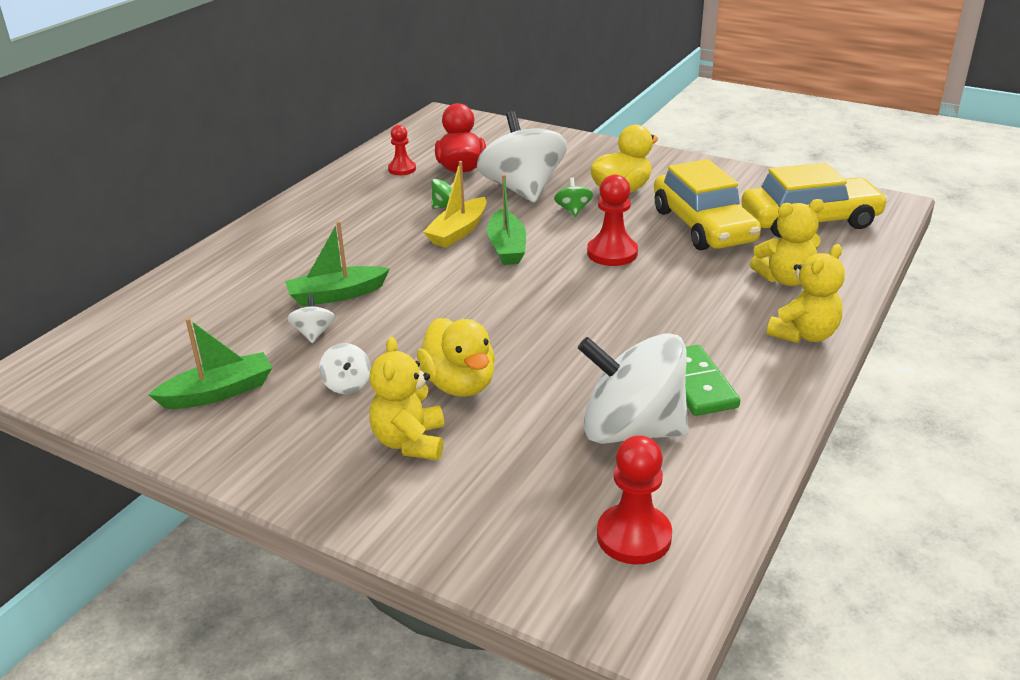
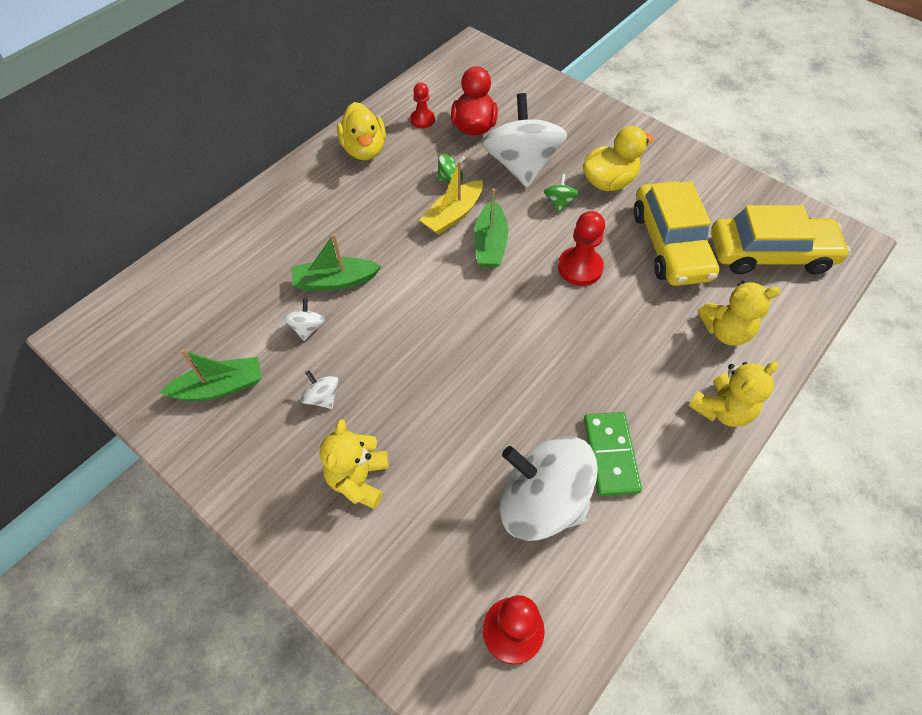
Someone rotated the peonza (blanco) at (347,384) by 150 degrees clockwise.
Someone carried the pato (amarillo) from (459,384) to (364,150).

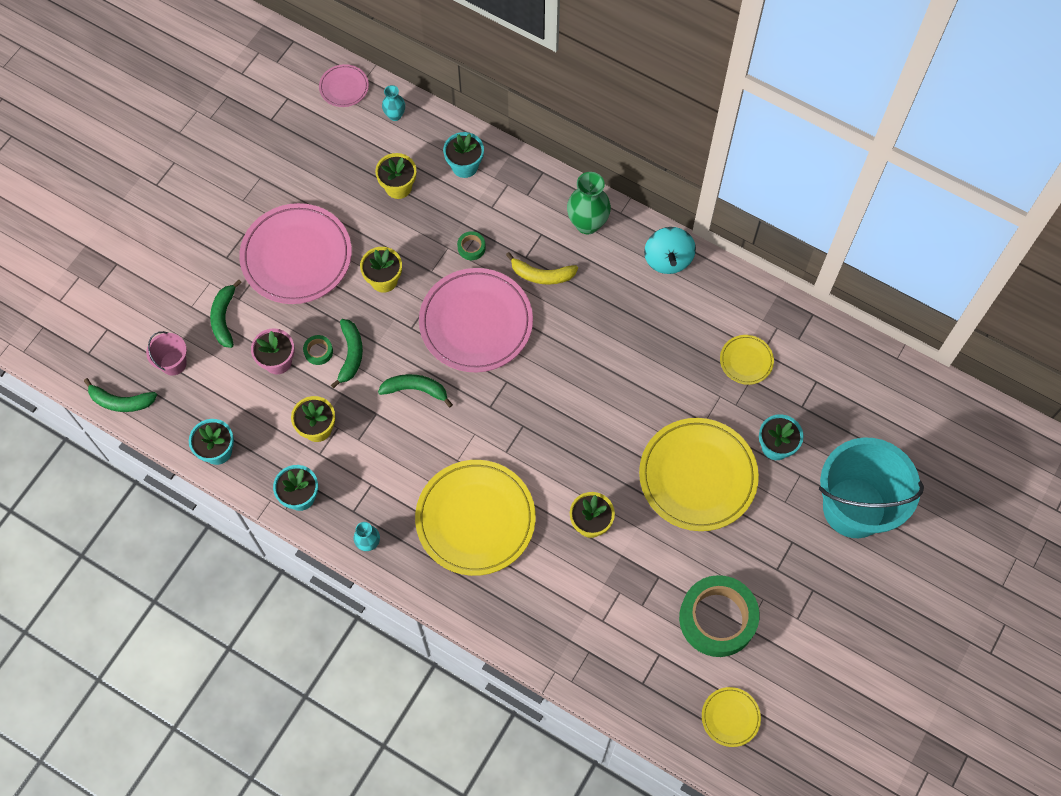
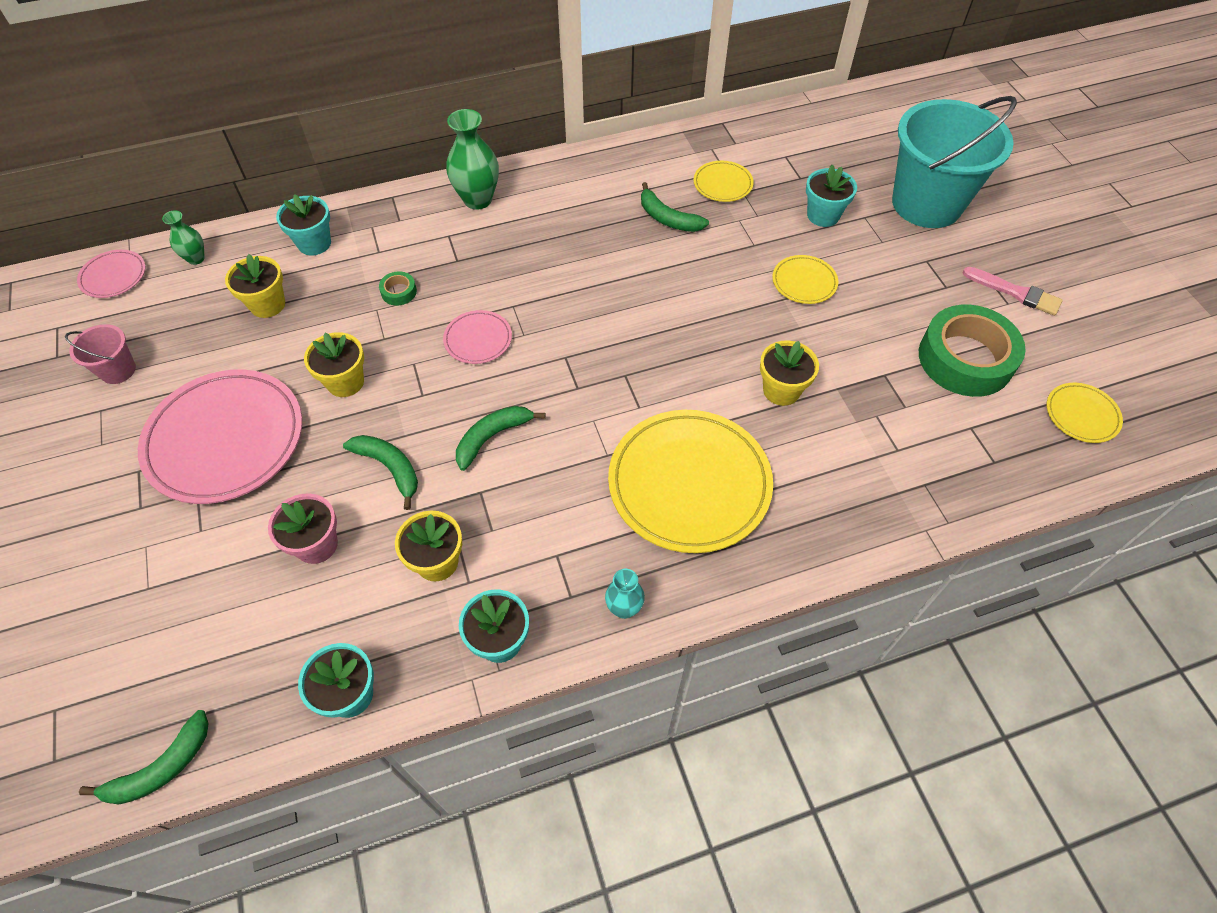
Someone carried the balde (rosa) from (173,363) to (118,370).
Someone repainted the florero (turquesa) at (395,115), which became the florero (verde) at (196,258).
Someone scaled the plato (rosa) at (476,323) by 0.47.
Someone carried the plátano (verde) from (224,318) to (667,218).
Someone scaled the plato (amarillo) at (697,476) by 0.47.
Someone put down the pincel (rosa) at (1015,292).
Someone took away the cinta adhesiva (verde) at (318,351).
Someone took away the plátano (amarillo) at (541,275).
Someone took away the peonza (turquesa) at (668,259).

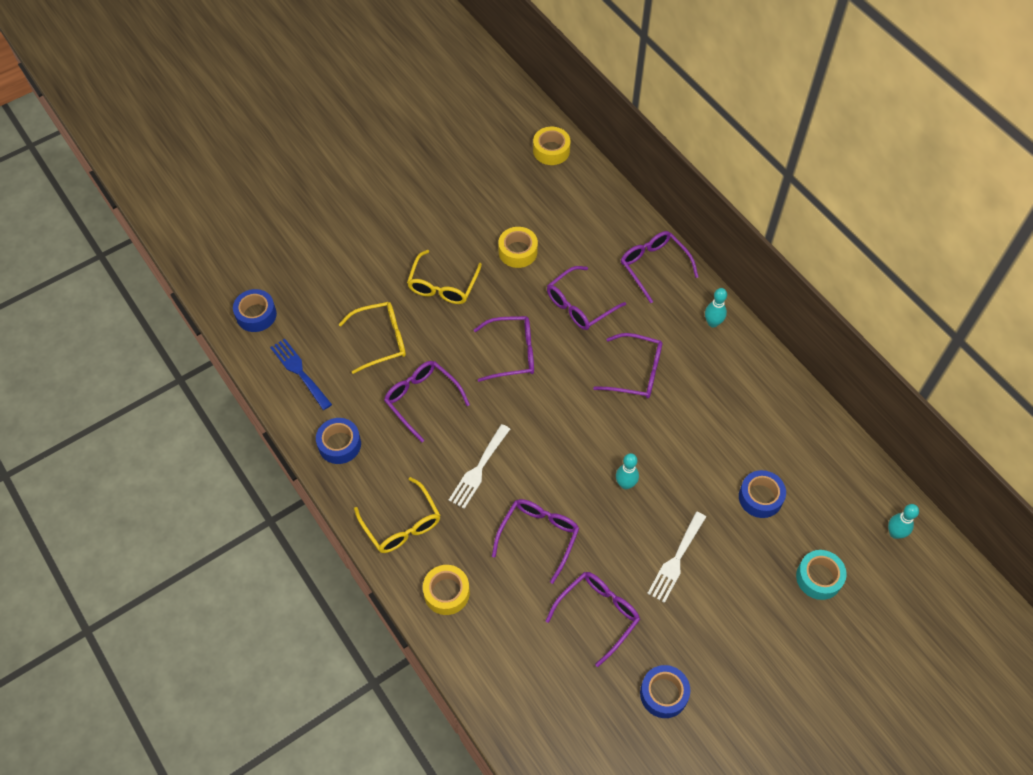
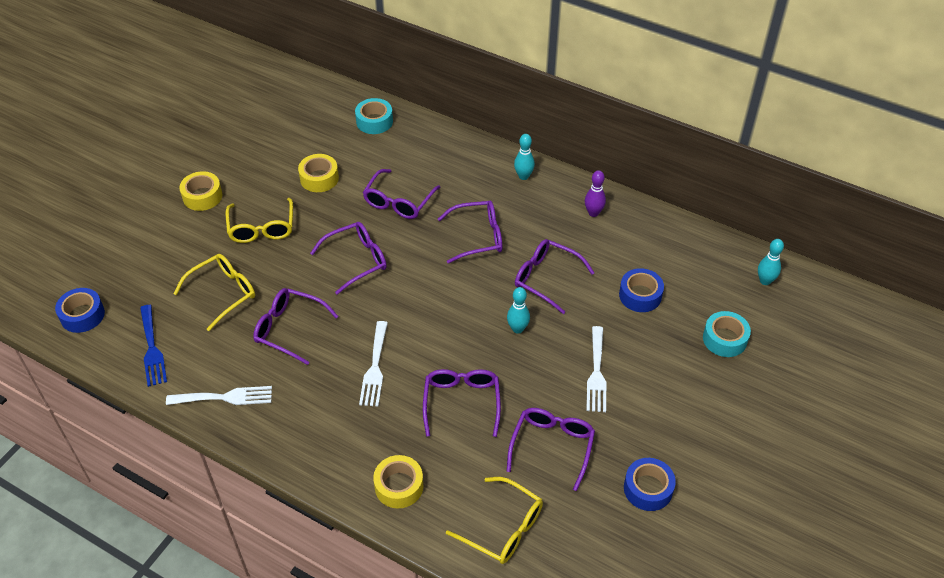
Someone rotated the tenedor (azul) at (299,371) by 135 degrees counterclockwise.
Someone swapped the cinta adhesiva (azul) at (339,444) for the tenedor (blanco) at (225,397).
Someone carried the cinta adhesiva (amarillo) from (551,150) to (202,196).
Someone put down the cinta adhesiva (turquesa) at (374,121).
Someone carried the gafas (amarillo) from (402,524) to (503,528).
Someone carried the gafas (morado) from (654,266) to (546,278).
Someone put down the bolo (morado) at (593,213).

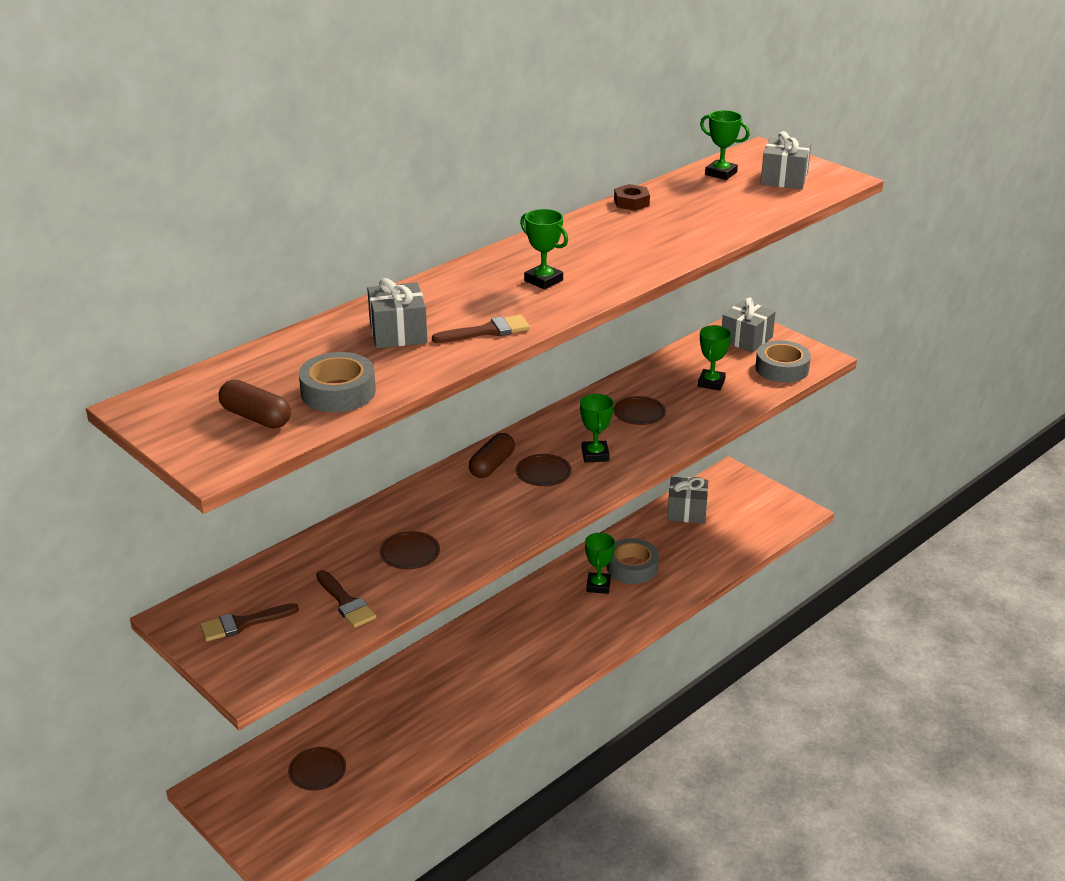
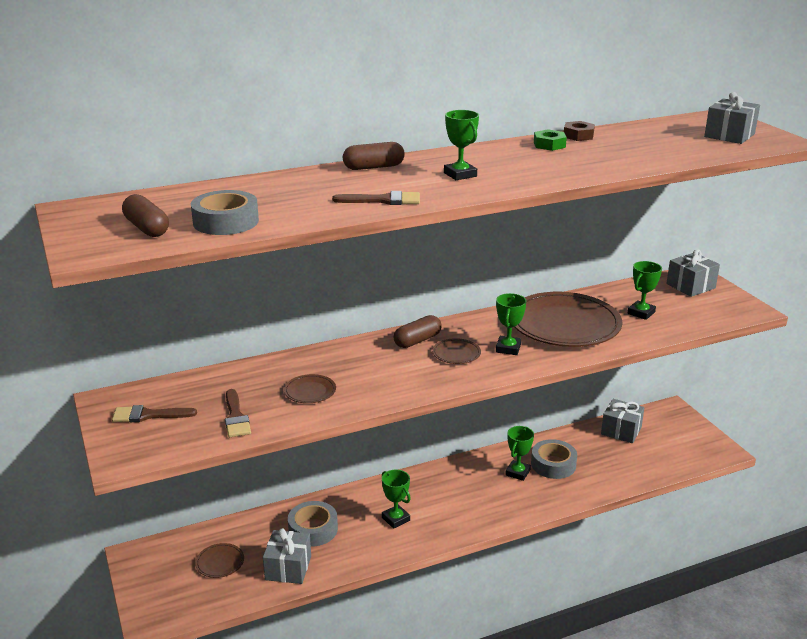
Someone carried the regalo (gris) from (398,333) to (288,568).
Someone carried the cinta adhesiva (gris) from (782,368) to (313,529).
Someone put down the cápsula (marrón) at (373,167).
Someone carried the trofeo (verde) from (721,173) to (396,519).
Someone scaled the plato (marrón) at (639,413) by 2.42.
Someone put down the tuerca (verde) at (549,145).

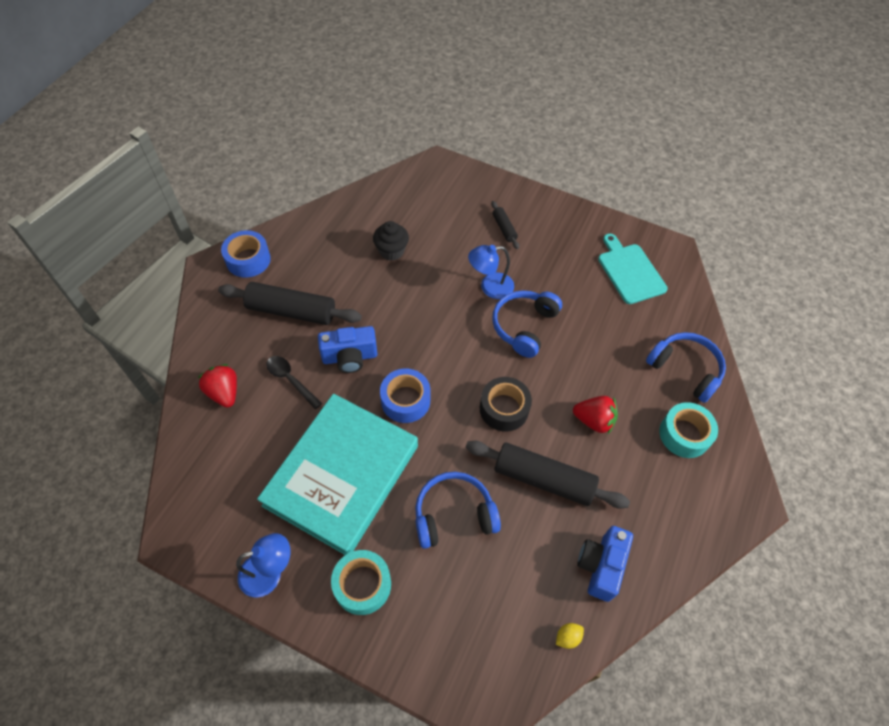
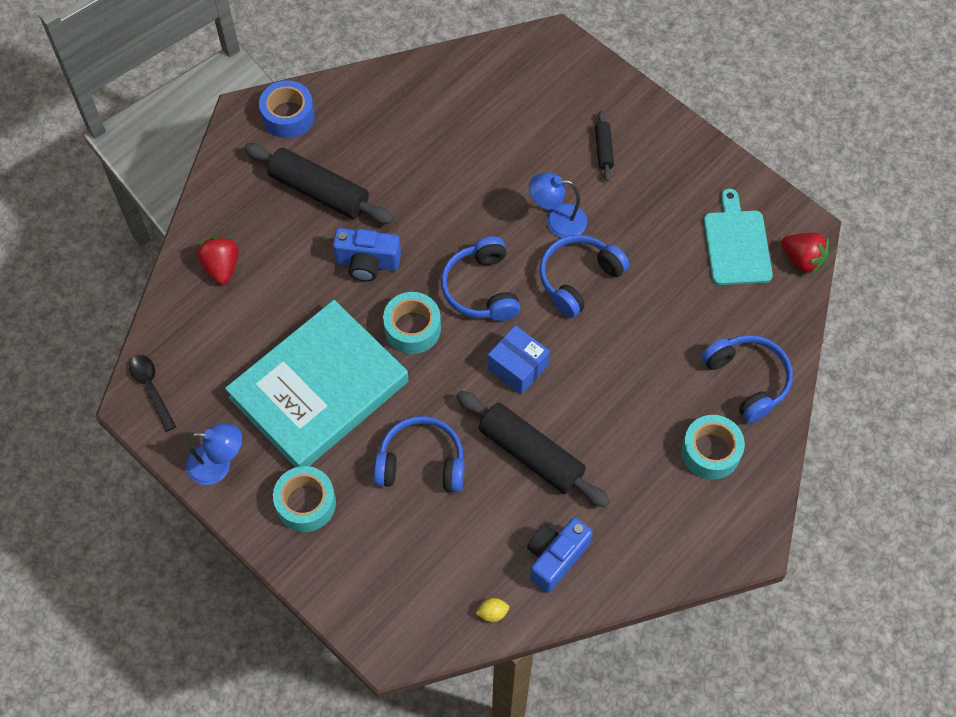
Someone carried the cuchara (negro) from (290,380) to (151,389).
Someone repainted the cinta adhesiva (azul) at (405,400), which became the cinta adhesiva (turquesa) at (412,328).
Someone put down the auriculares (azul) at (481,289).
Someone swapped the cinta adhesiva (negro) at (504,409) for the caja (azul) at (518,367).
Someone carried the fresa (rojo) from (594,420) to (802,260).
Someone took away the magdalena (negro) at (391,251).

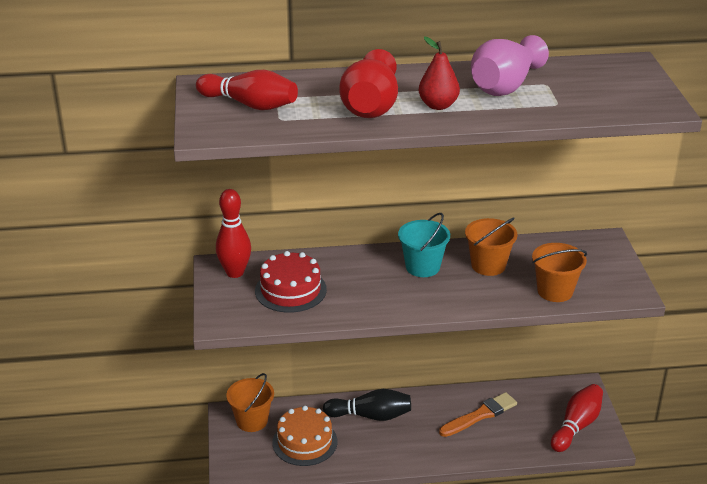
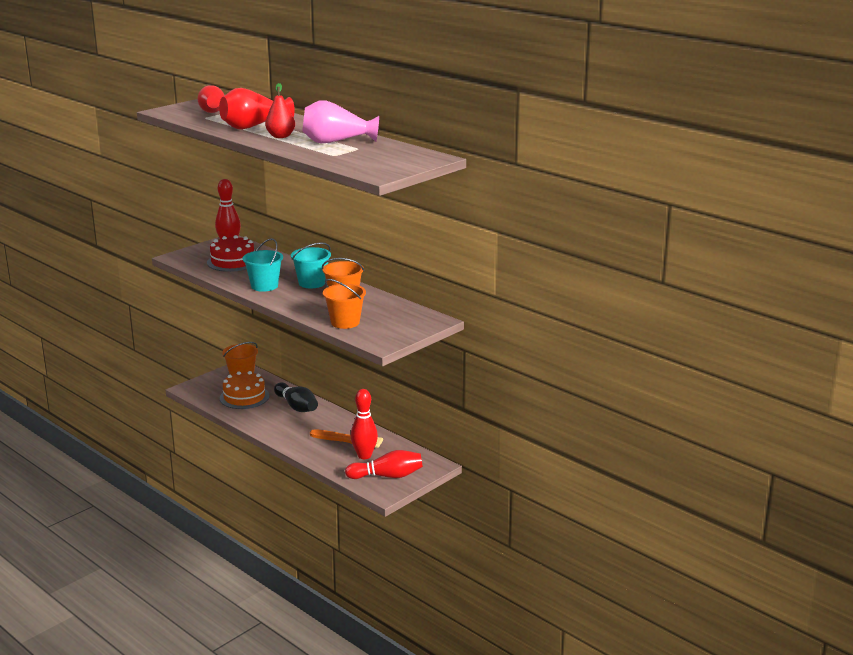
Someone put down the balde (turquesa) at (264,286).
Someone put down the bolo (rojo) at (364,456).

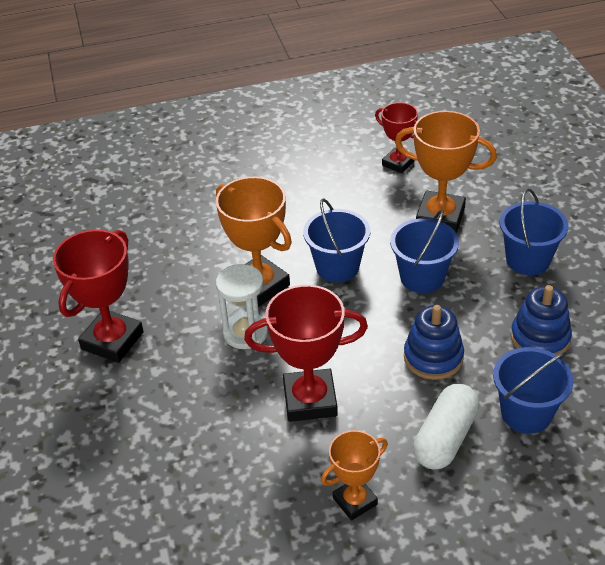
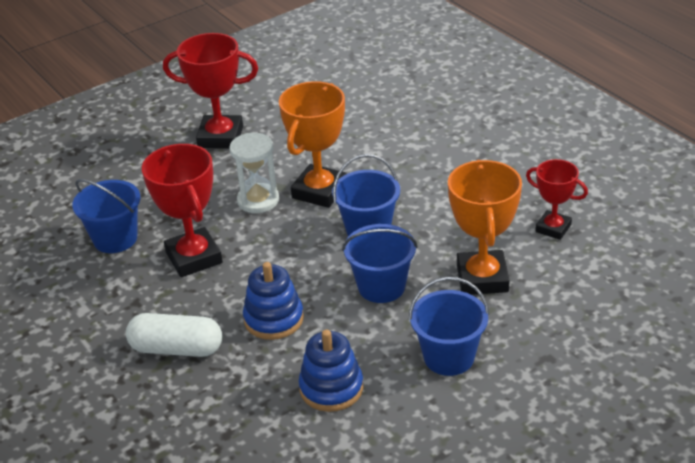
Someone carried the balde (azul) from (526,413) to (115,239).
Someone rotated the trofeo (rojo) at (398,163) by 75 degrees counterclockwise.
Someone took away the trofeo (naranja) at (355,501).

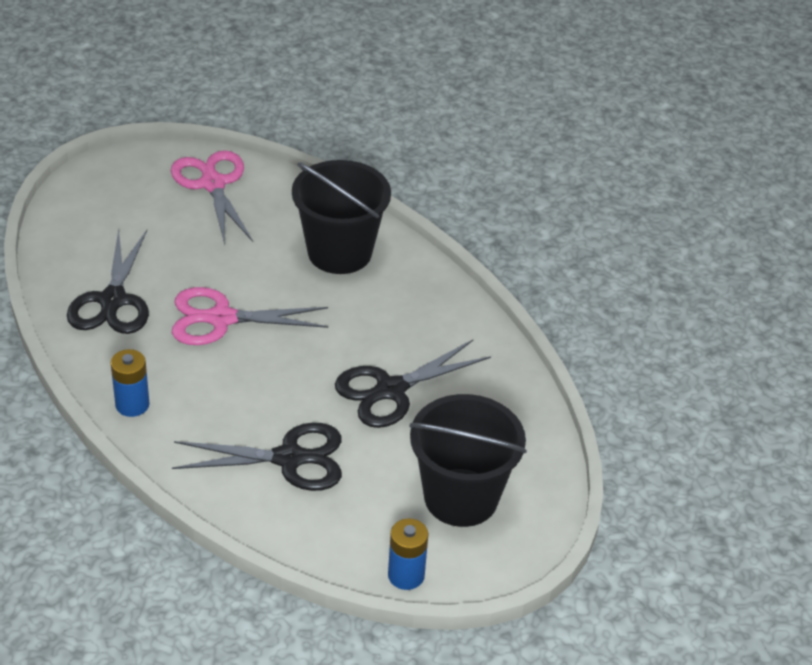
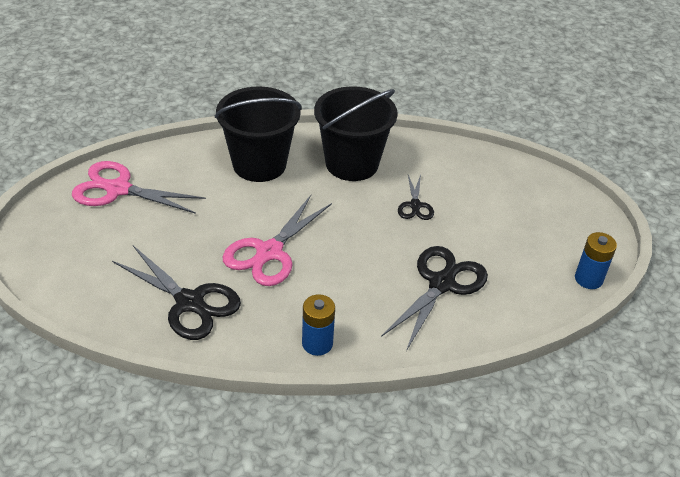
Someone carried the balde (negro) from (461,497) to (352,164).
Someone scaled the tijeras (negro) at (390,390) by 0.54.

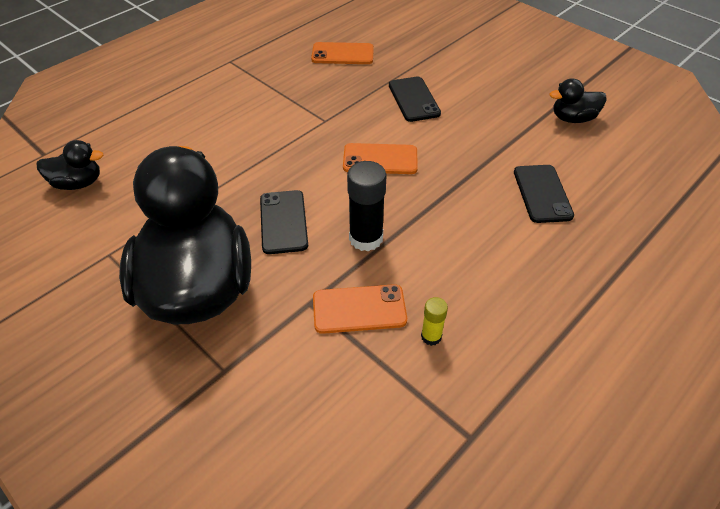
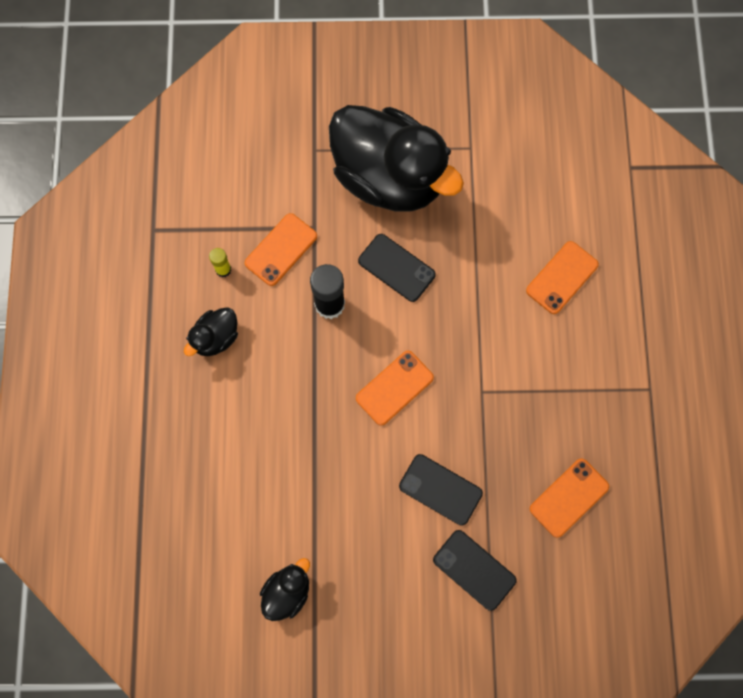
Someone carried the pato (negro) from (78,183) to (216,338).
Someone carried the móvil (negro) from (542,193) to (474,570).
Someone put down the móvil (naranja) at (562,277).

